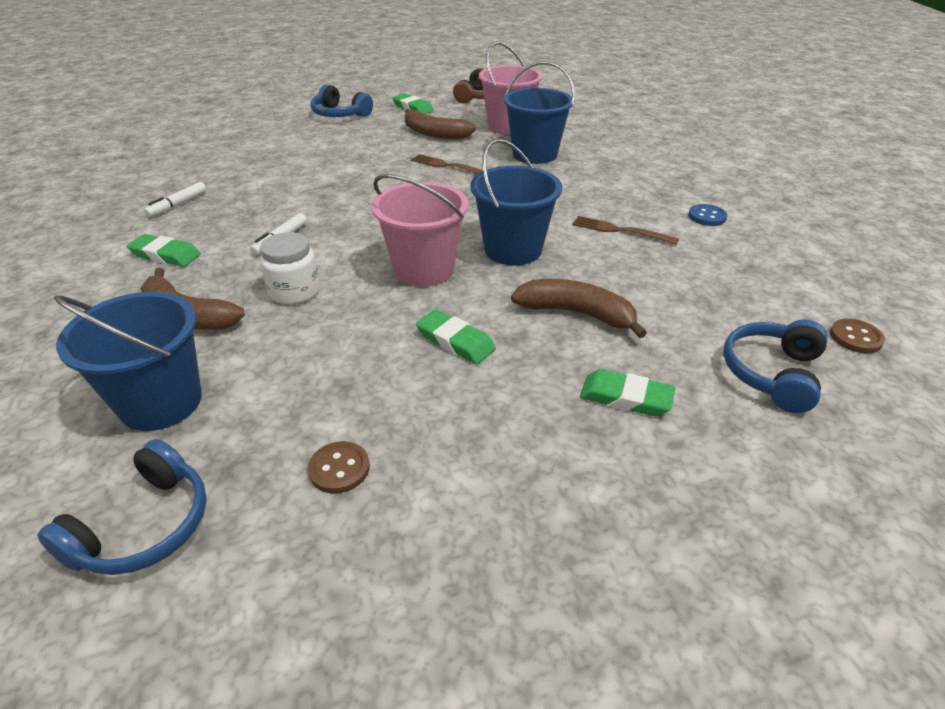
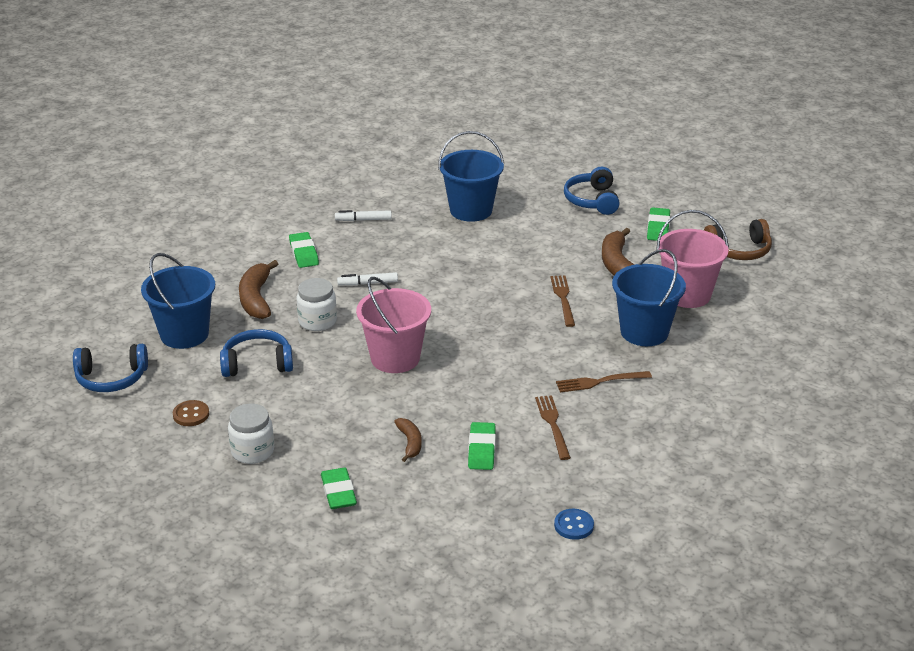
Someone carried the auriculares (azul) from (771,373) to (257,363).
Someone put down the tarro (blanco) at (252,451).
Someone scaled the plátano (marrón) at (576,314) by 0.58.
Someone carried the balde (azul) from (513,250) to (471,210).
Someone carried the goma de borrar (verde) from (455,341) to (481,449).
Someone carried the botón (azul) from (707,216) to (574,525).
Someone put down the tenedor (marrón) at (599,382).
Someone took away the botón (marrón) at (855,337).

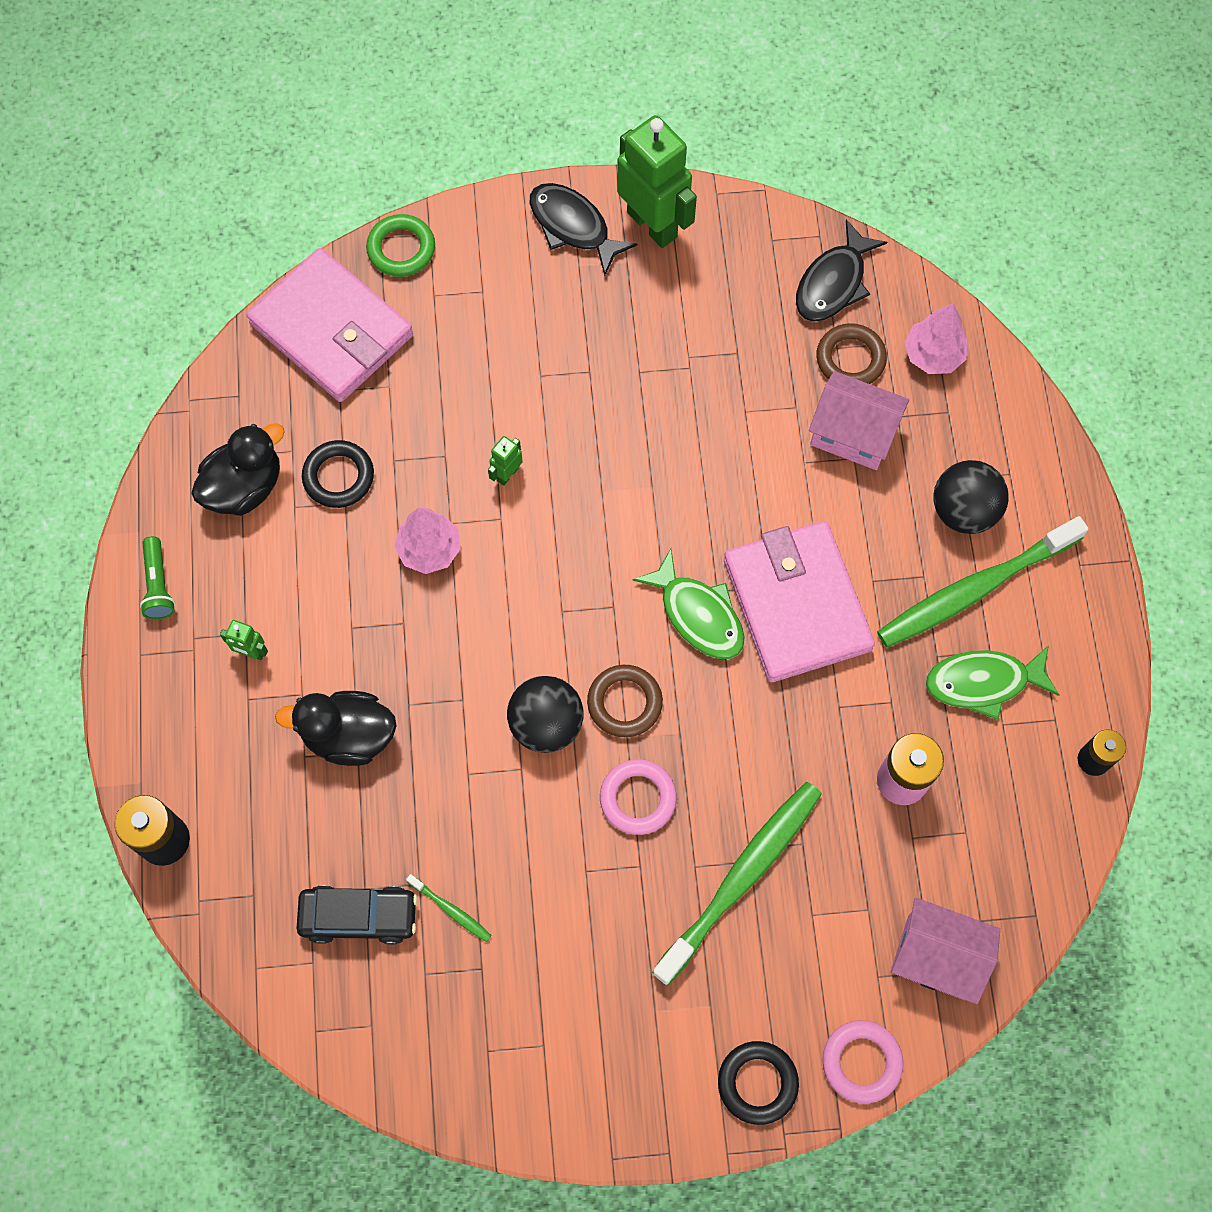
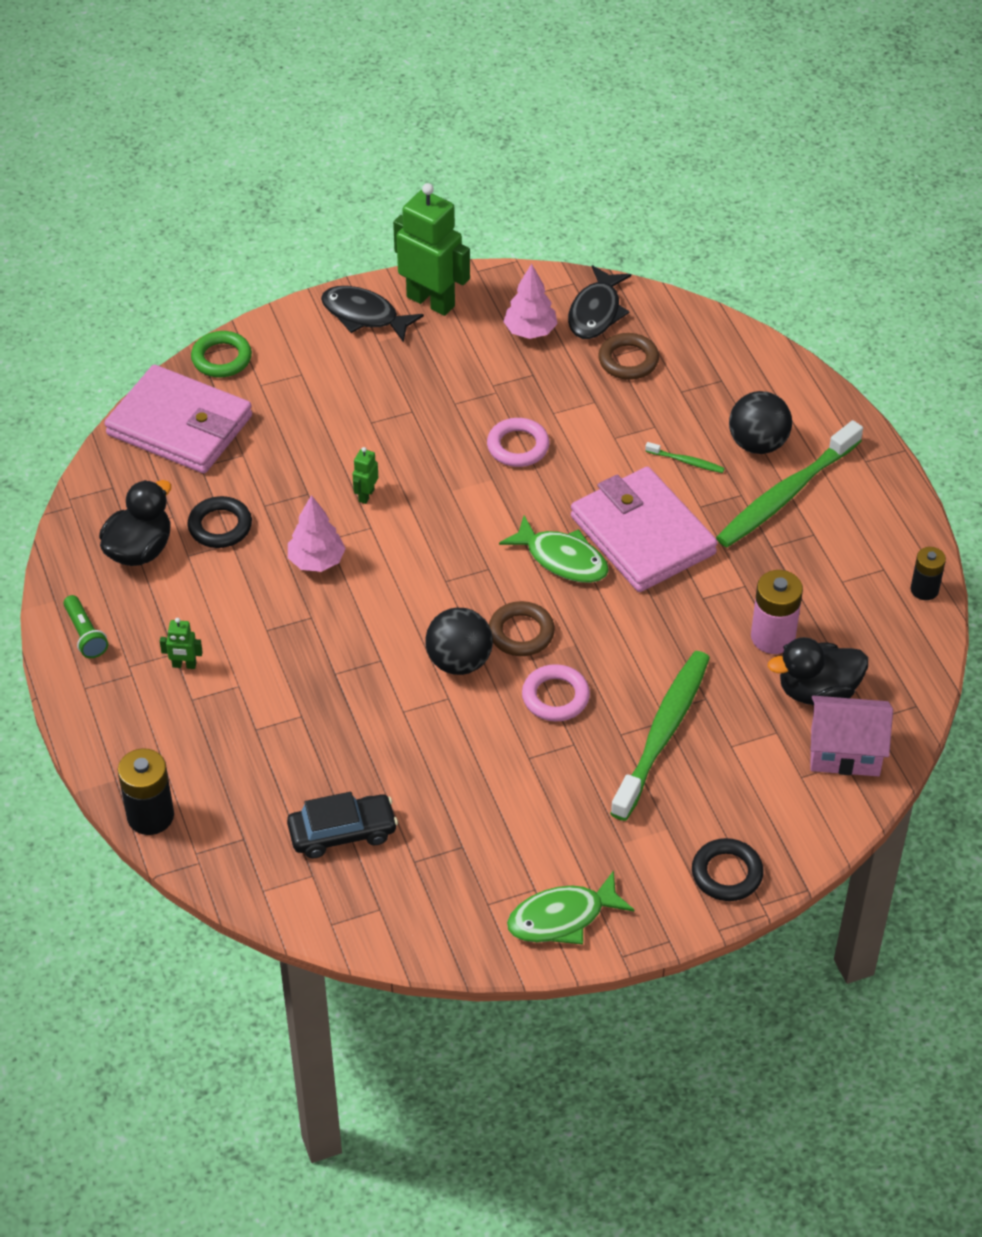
Someone carried the anillo (rosa) from (861,1062) to (518,446).
Someone carried the árbol (rosa) from (933,355) to (530,331).
Someone carried the pez (verde) from (983,682) to (562,917).
Someone carried the cepillo de dientes (verde) from (451,910) to (686,461).
Someone carried the pato (negro) from (349,735) to (817,691).
Someone took away the casa (rosa) at (852,434).

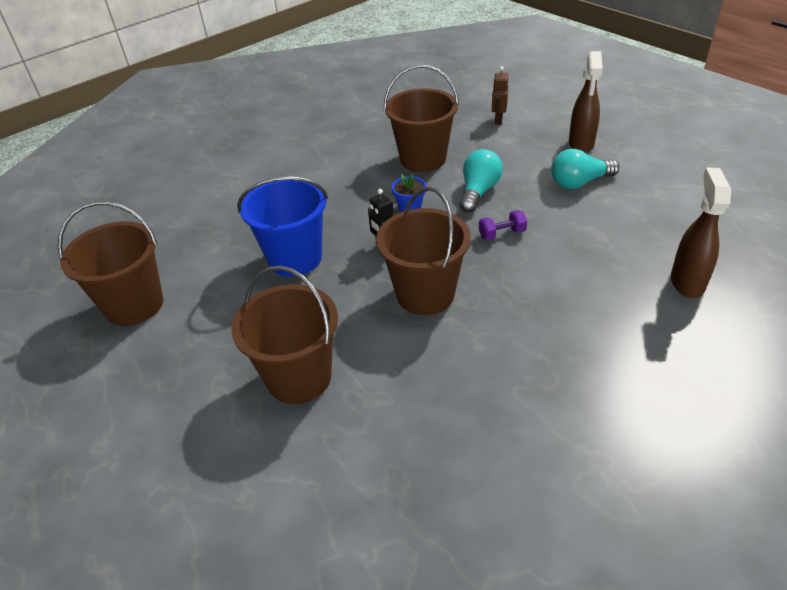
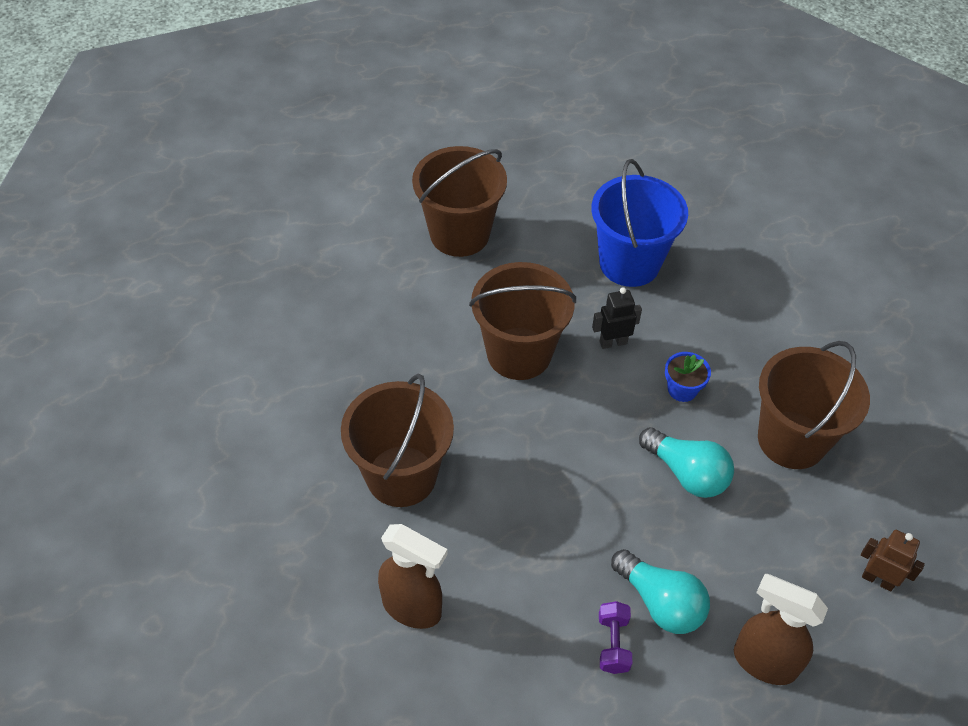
Someone carried the balde (marrón) from (134,305) to (401,476).
Someone carried the mancuerna (morado) from (502,234) to (613,644).
Someone rotated the bombilla (turquesa) at (579,183) by 135 degrees clockwise.

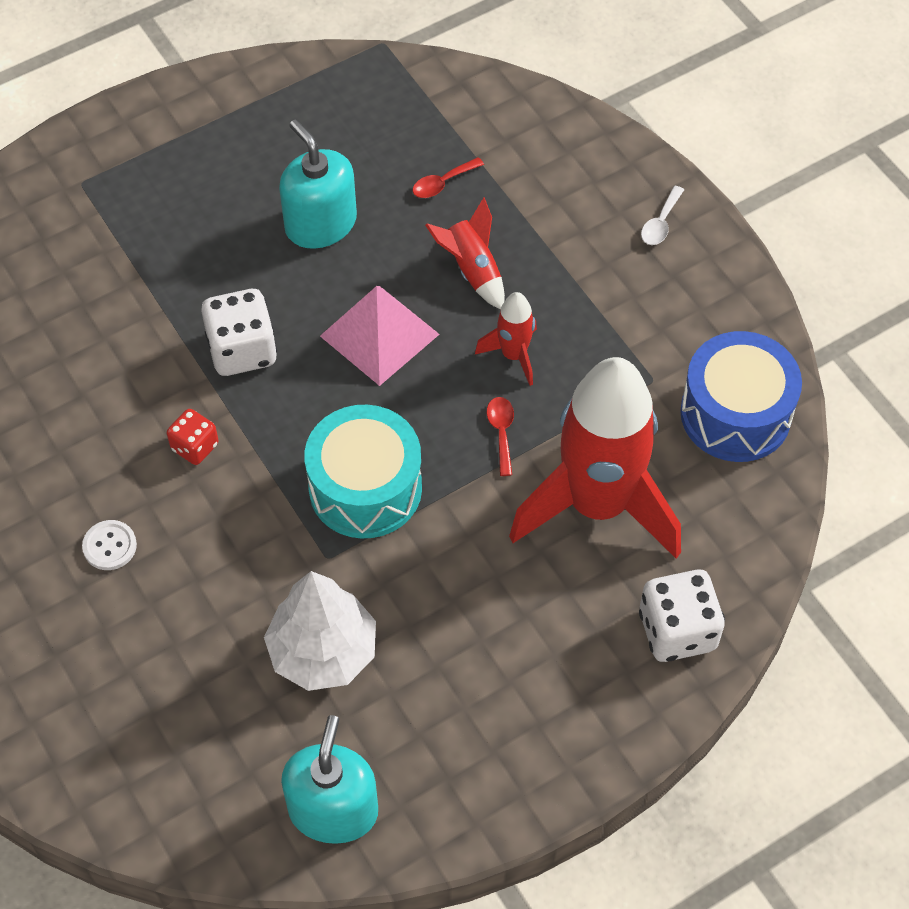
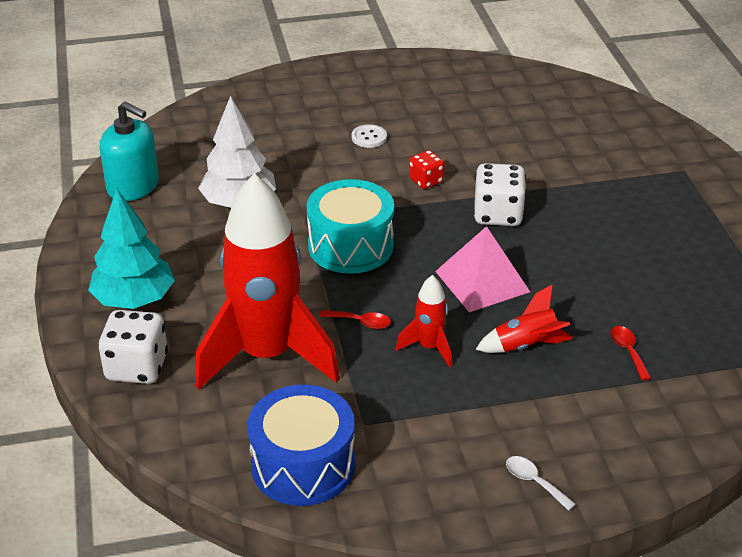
Someone put down the árbol (turquesa) at (134,300).
Someone took away the dispensador de jabón (turquesa) at (320,224).

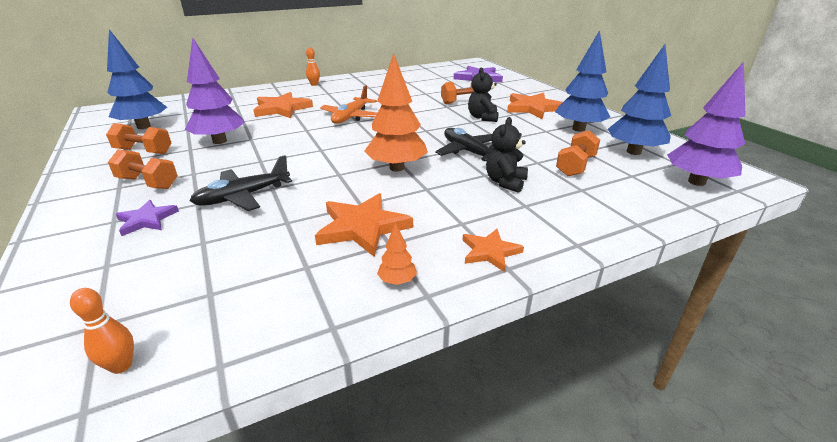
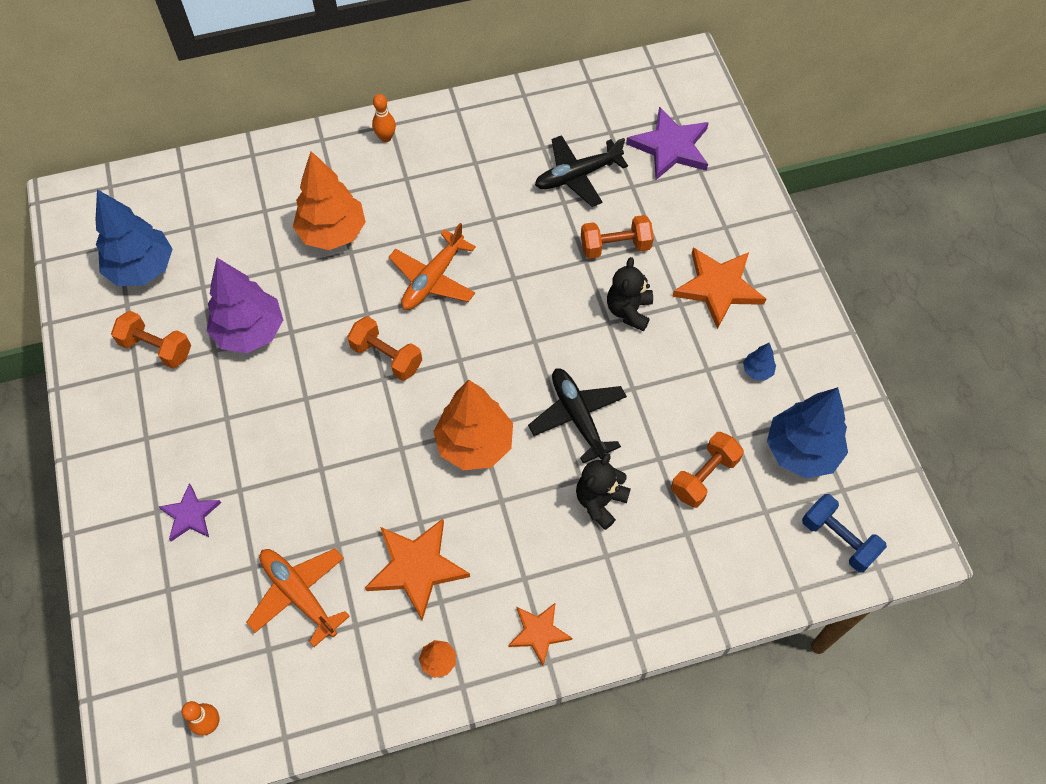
Someone put down the avión (naranja) at (299,594).
Someone swapped the estrella (naranja) at (282,109) for the árbol (naranja) at (333,233).
Someone carried the mancuerna (naranja) from (148,183) to (386,357).
Someone carried the avión (negro) from (242,196) to (577,176).
Someone scaled the árbol (azul) at (578,129) by 0.43.
Someone swapped the árbol (morado) at (696,182) for the mancuerna (azul) at (838,539).

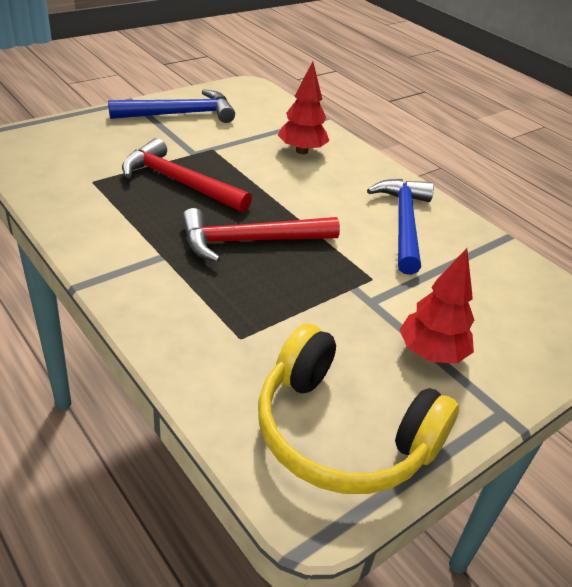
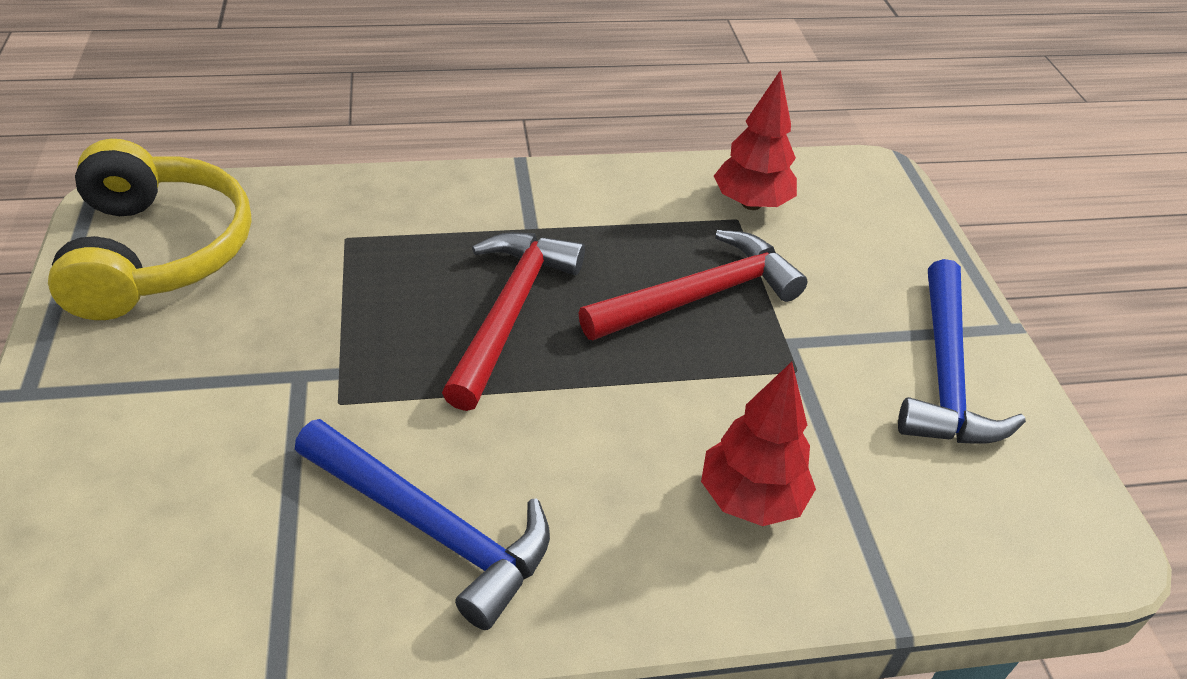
Someone rotated the auriculares (amarillo) at (342,433) by 105 degrees clockwise.
Someone carried the árbol (rojo) from (431,353) to (751,203).

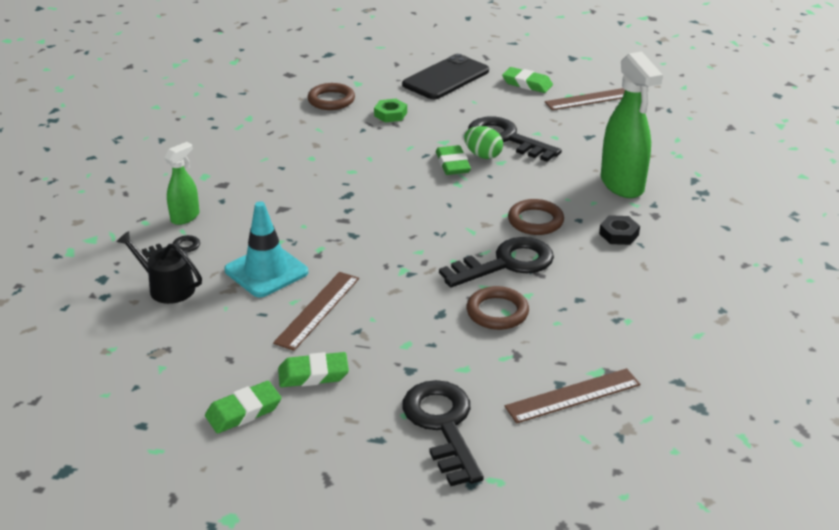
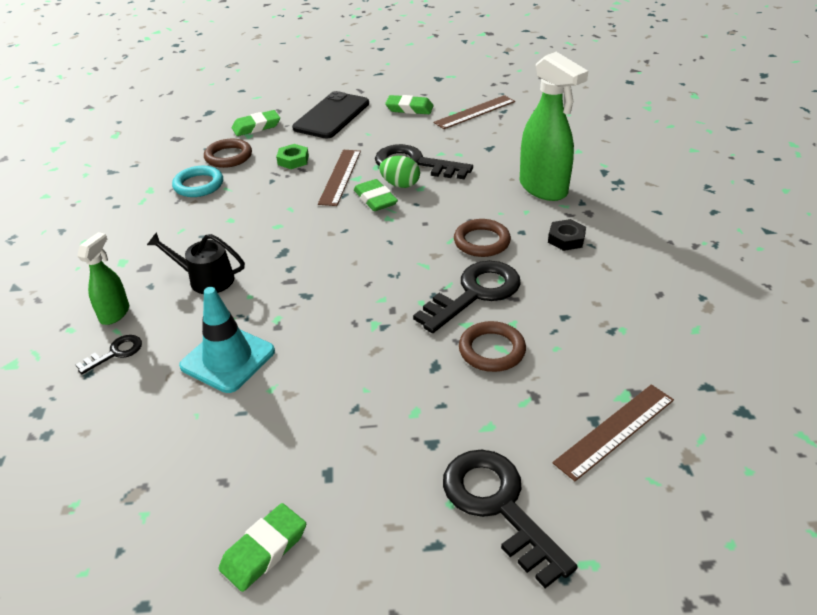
Someone carried the regadera (negro) from (167,287) to (206,279).
Someone put down the anillo (turquesa) at (198,185).
Someone carried the goma de borrar (verde) from (313,374) to (256,127).
Someone carried the regla (marrón) from (317,310) to (340,177).

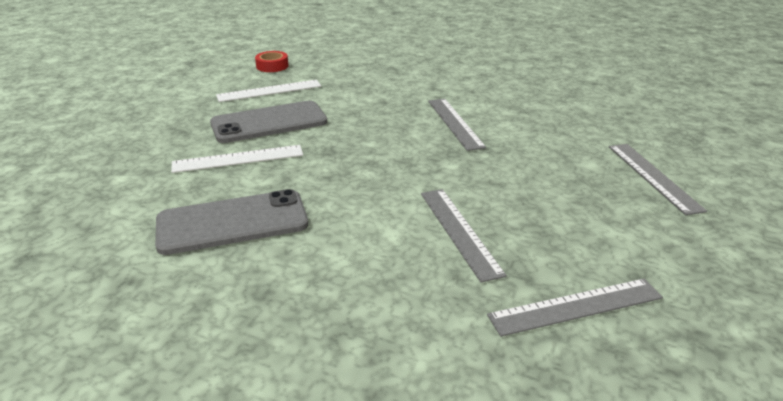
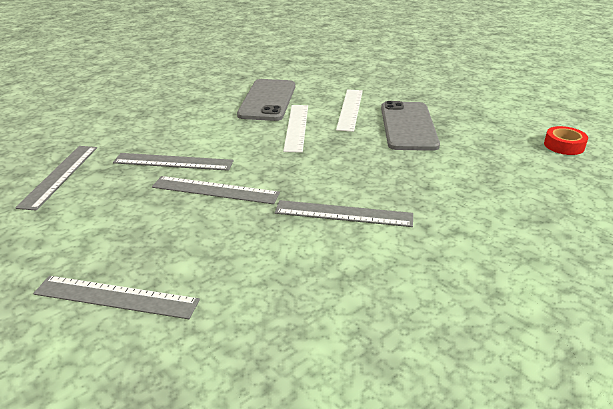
Someone put down the regla (gris) at (215,190).
Someone carried the regla (blanco) from (269,91) to (296,127).

